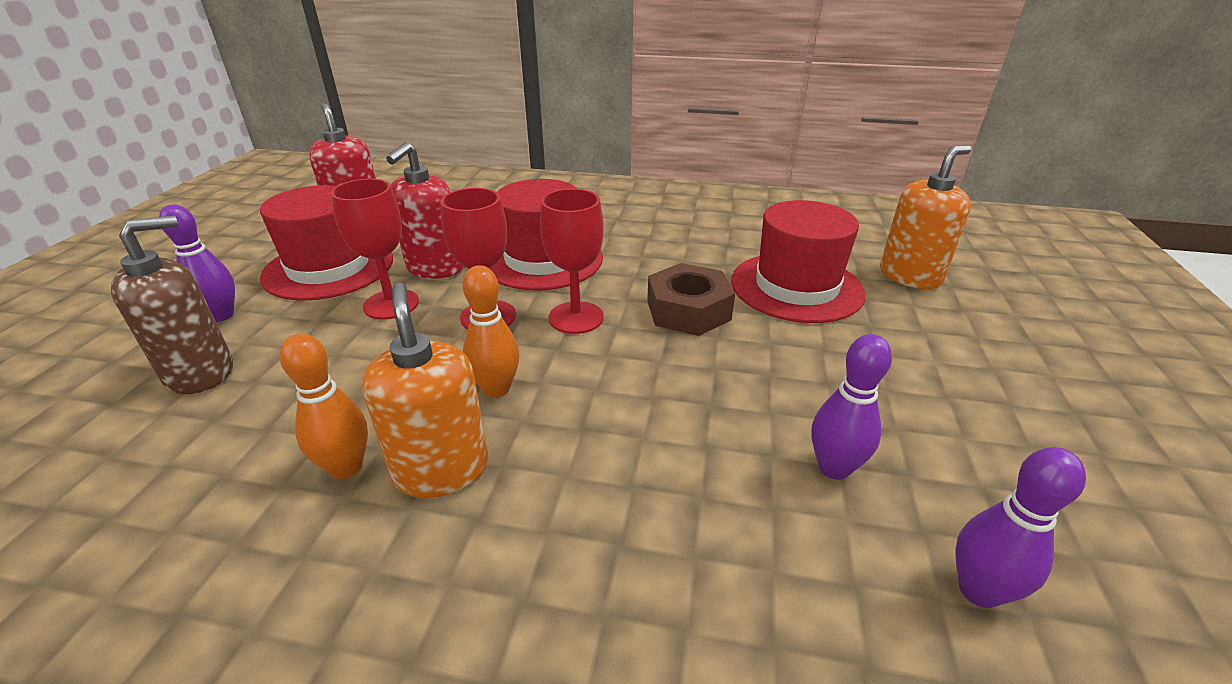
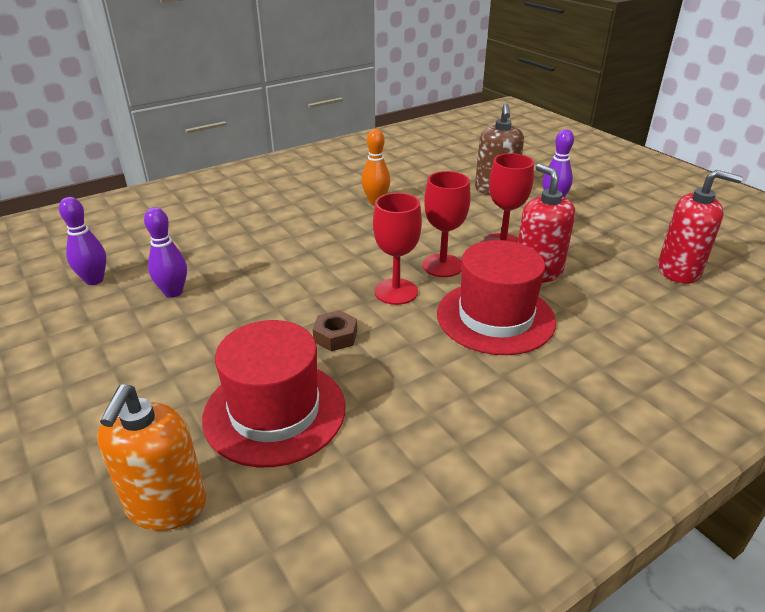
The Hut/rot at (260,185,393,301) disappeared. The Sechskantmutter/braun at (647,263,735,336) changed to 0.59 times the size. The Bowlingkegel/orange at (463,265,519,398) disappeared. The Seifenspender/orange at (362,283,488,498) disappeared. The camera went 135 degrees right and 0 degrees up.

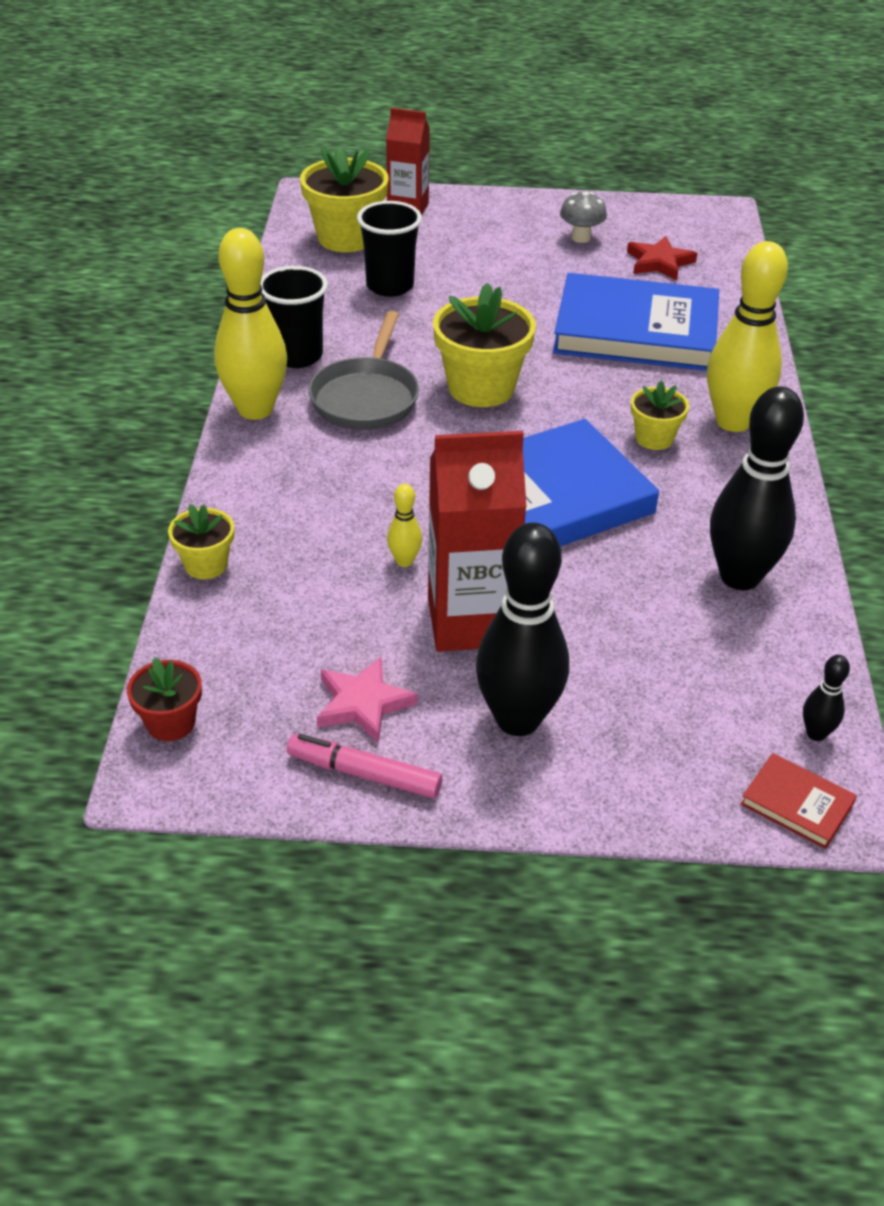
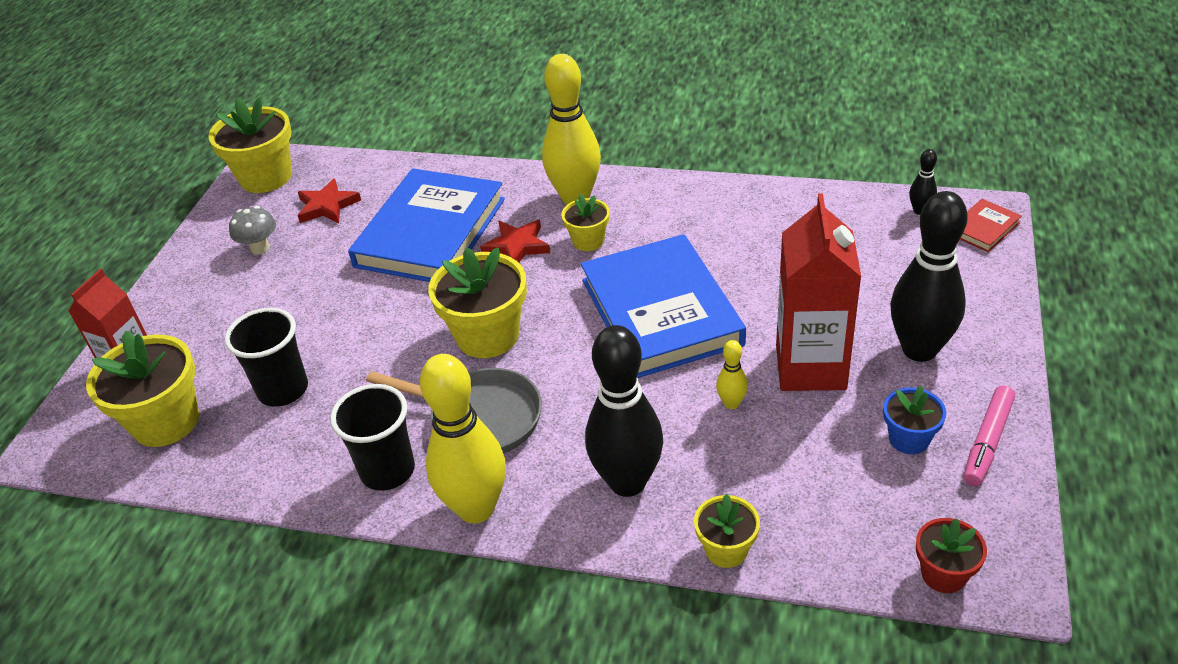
The Bowlingkegel/schwarz moved from (710,386,804,590) to (585,325,663,497). The Stern/rosa at (317,657,418,743) was replaced by the Blumentopf/blau at (883,385,946,454). The Blumentopf/gelb at (208,97,292,193) appeared. The Stern/rot at (480,220,550,263) appeared. The camera went 75 degrees left and 0 degrees up.

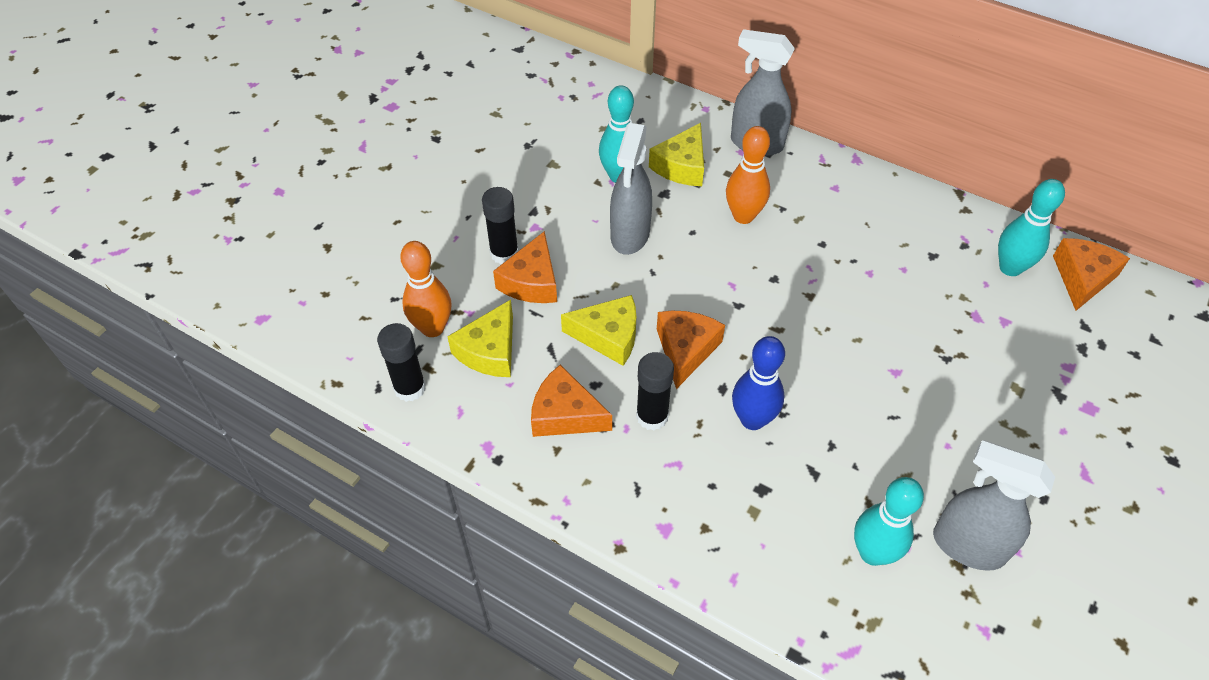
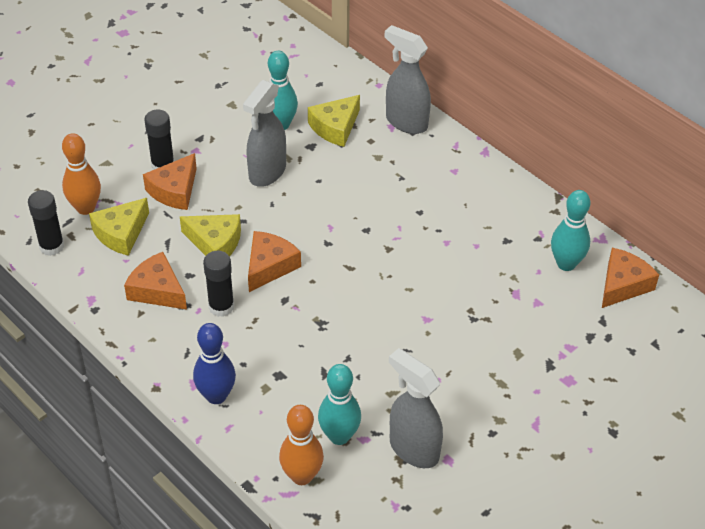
The Bowlingkegel/orange moved from (726,126,770,224) to (279,405,324,485). The Bowlingkegel/blau moved from (732,336,785,430) to (193,323,236,404). The camera went 15 degrees right and 5 degrees down.

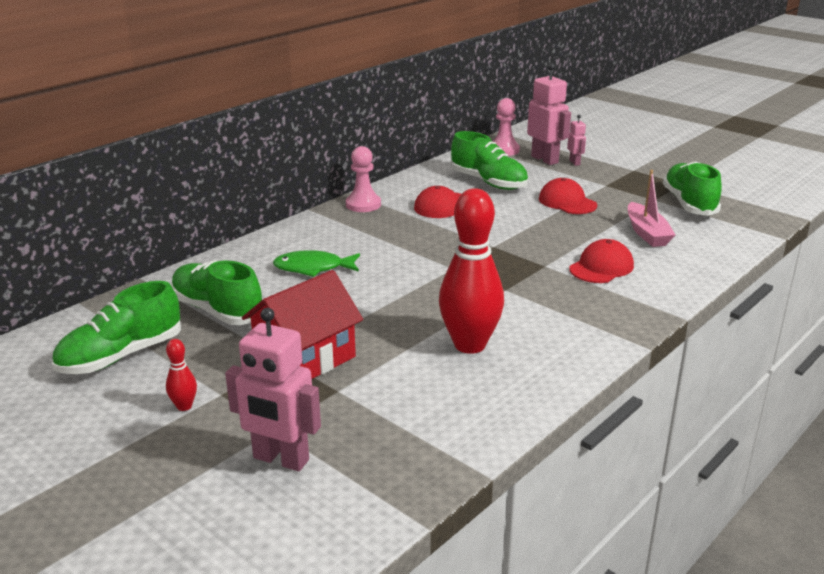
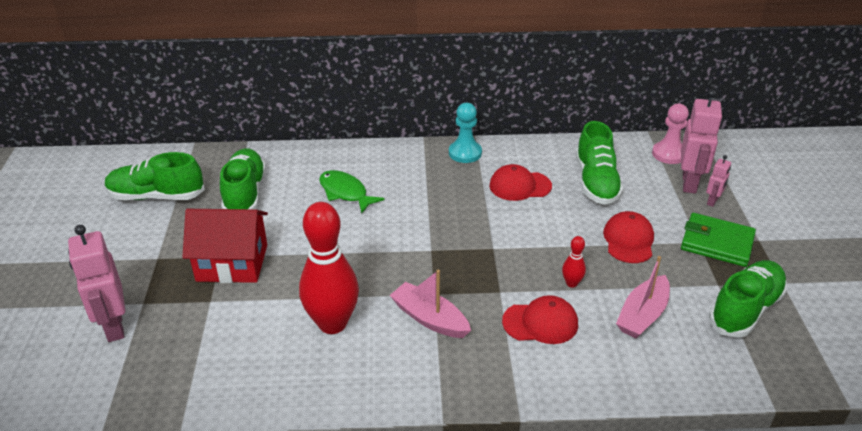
The Bauer/rosa at (346,146,381,212) became the Bauer/türkis at (449,103,482,163). The Bowlingkegel/rot moved from (166,339,197,411) to (562,236,586,287). The Geldbörse/grün at (681,213,756,267) appeared. The Boot/rosa at (390,270,471,338) appeared. The camera went 45 degrees right and 10 degrees up.

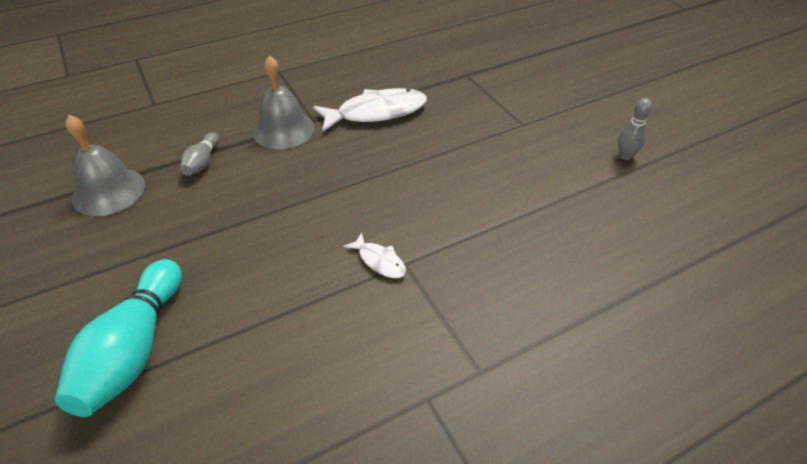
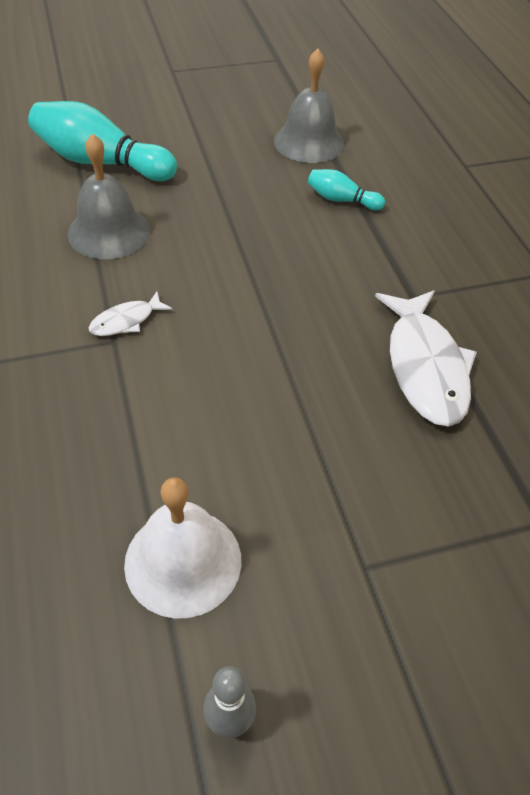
The Glocke/grau moved from (253,55,315,149) to (67,134,150,259). The Bowlingkegel/grau at (180,132,219,176) became the Bowlingkegel/türkis at (308,169,385,211). The Glocke/weiß at (124,477,241,619) appeared. The camera went 100 degrees right and 5 degrees up.

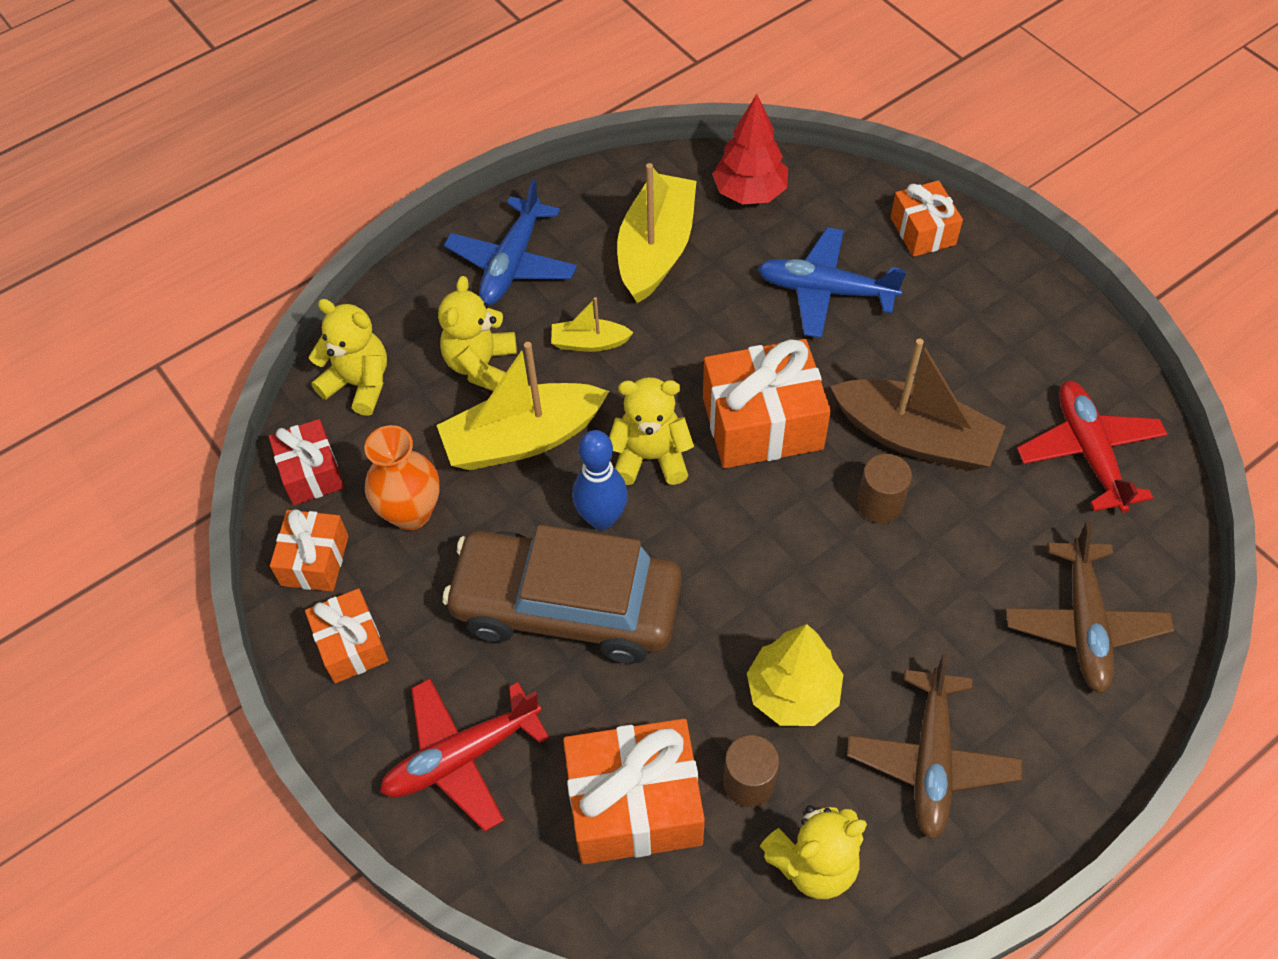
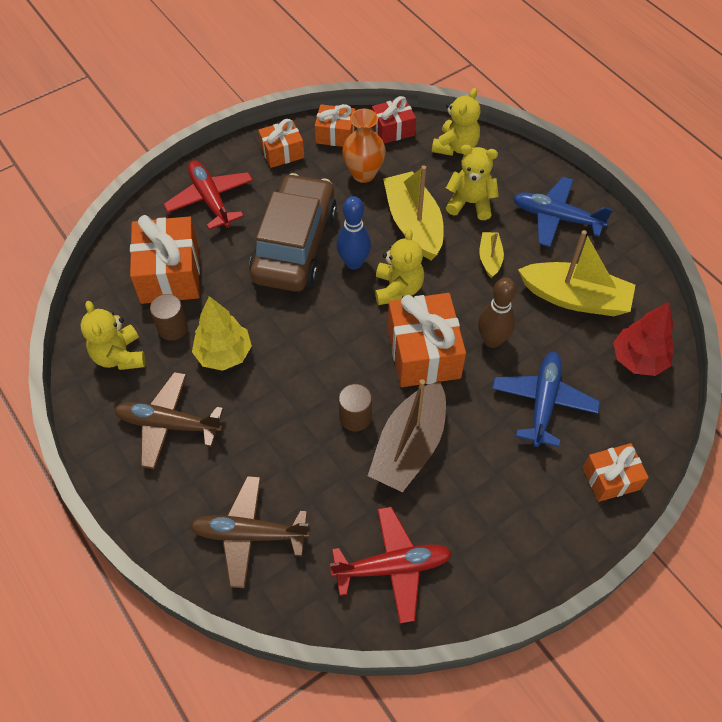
The Bowlingkegel/braun at (478,277,516,348) appeared. The camera went 90 degrees right and 0 degrees up.

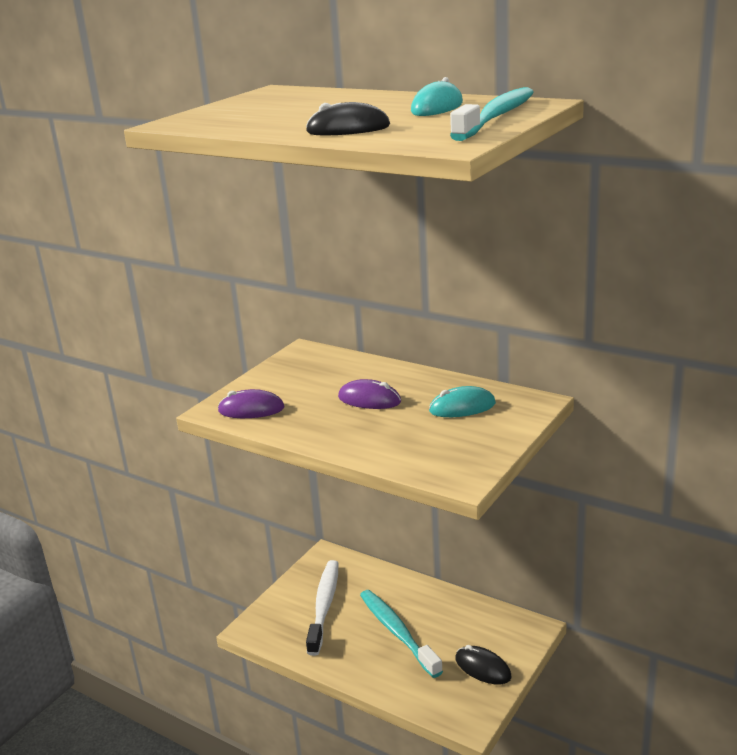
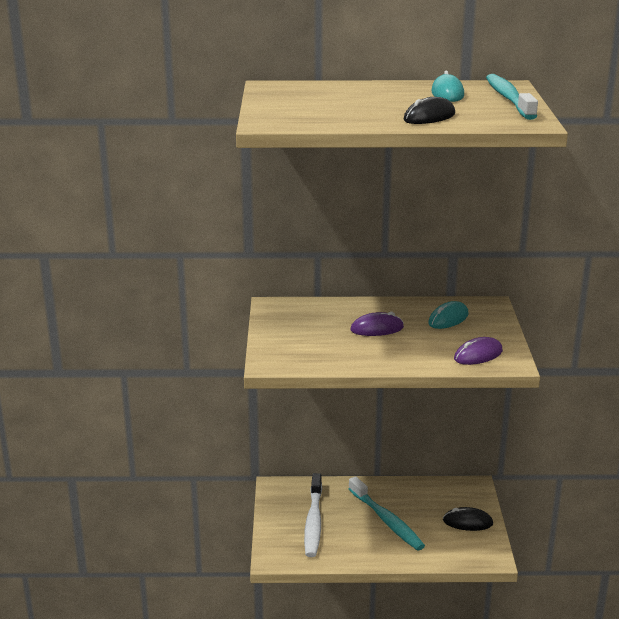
The Computermaus/lila moved from (218,389,285,418) to (454,337,503,365). The Zahnbürste/weiß at (306,560,338,656) turned 150 degrees counterclockwise. The Zahnbürste/türkis at (360,590,443,678) turned 150 degrees counterclockwise. The camera went 35 degrees left and 0 degrees up.

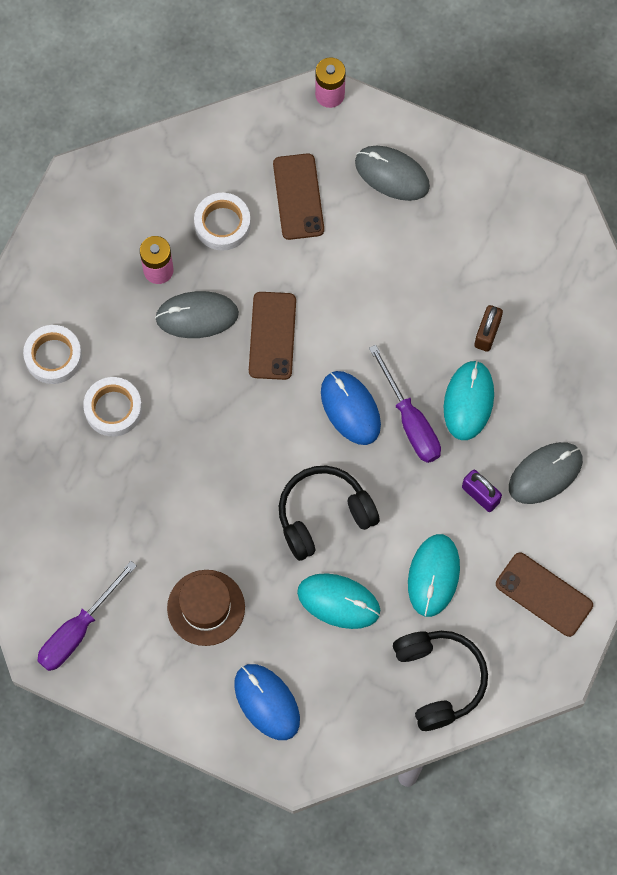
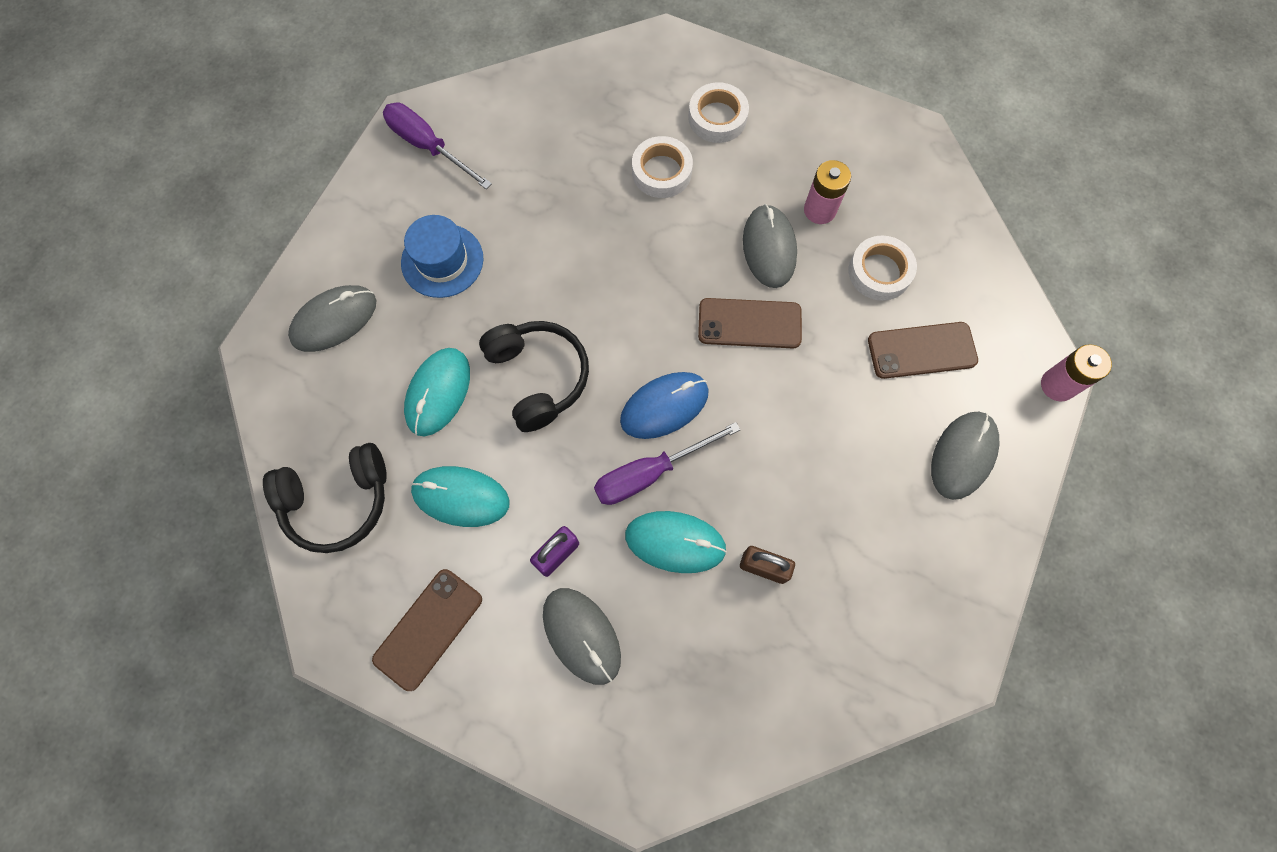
The Hut/braun at (167,570,245,646) became the Hut/blau at (401,215,483,298). The Computermaus/blau at (234,664,300,740) became the Computermaus/grau at (288,285,376,352). The camera went 90 degrees right and 0 degrees up.

